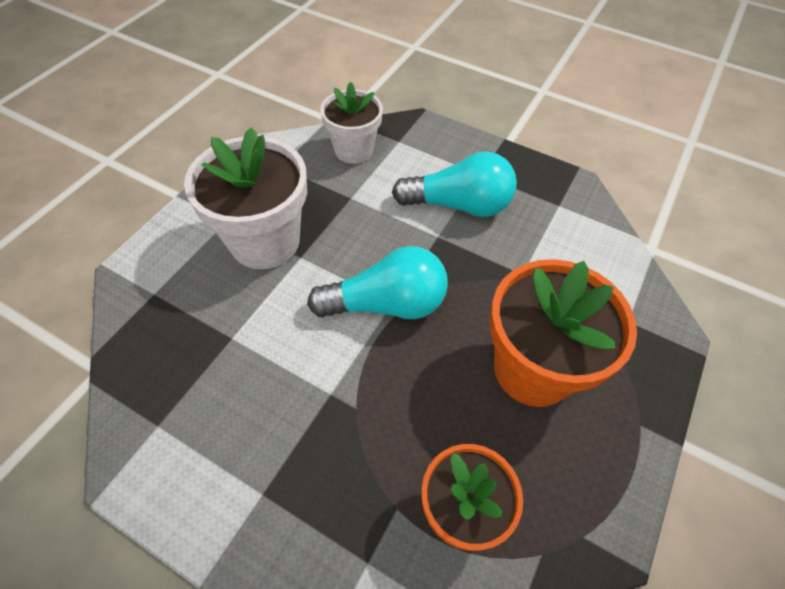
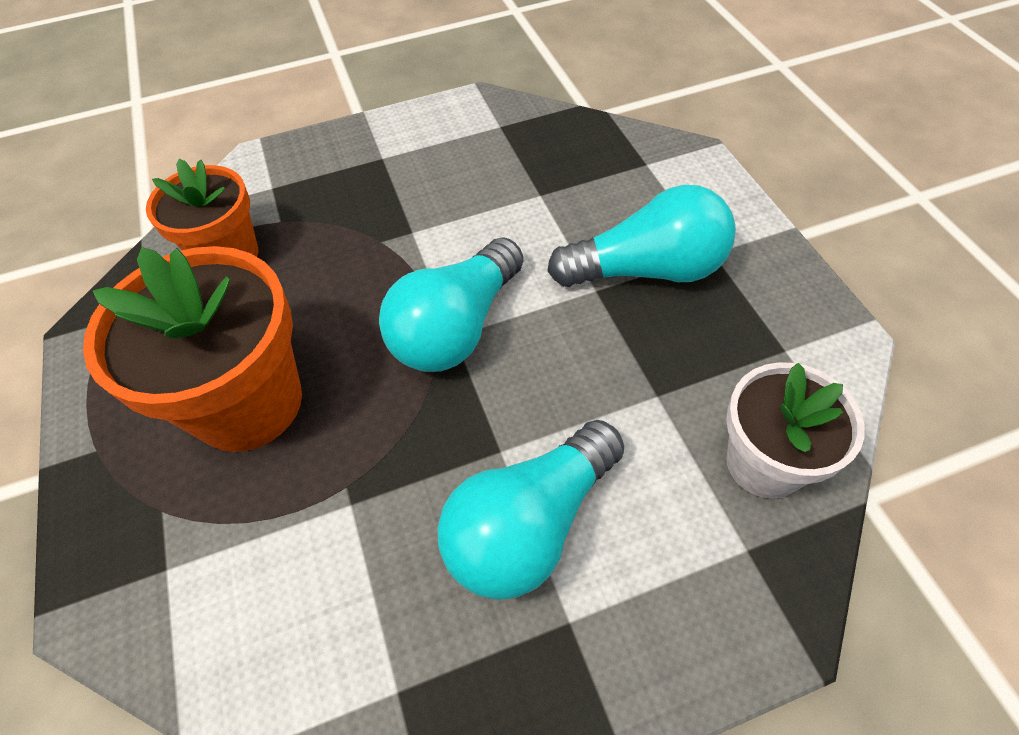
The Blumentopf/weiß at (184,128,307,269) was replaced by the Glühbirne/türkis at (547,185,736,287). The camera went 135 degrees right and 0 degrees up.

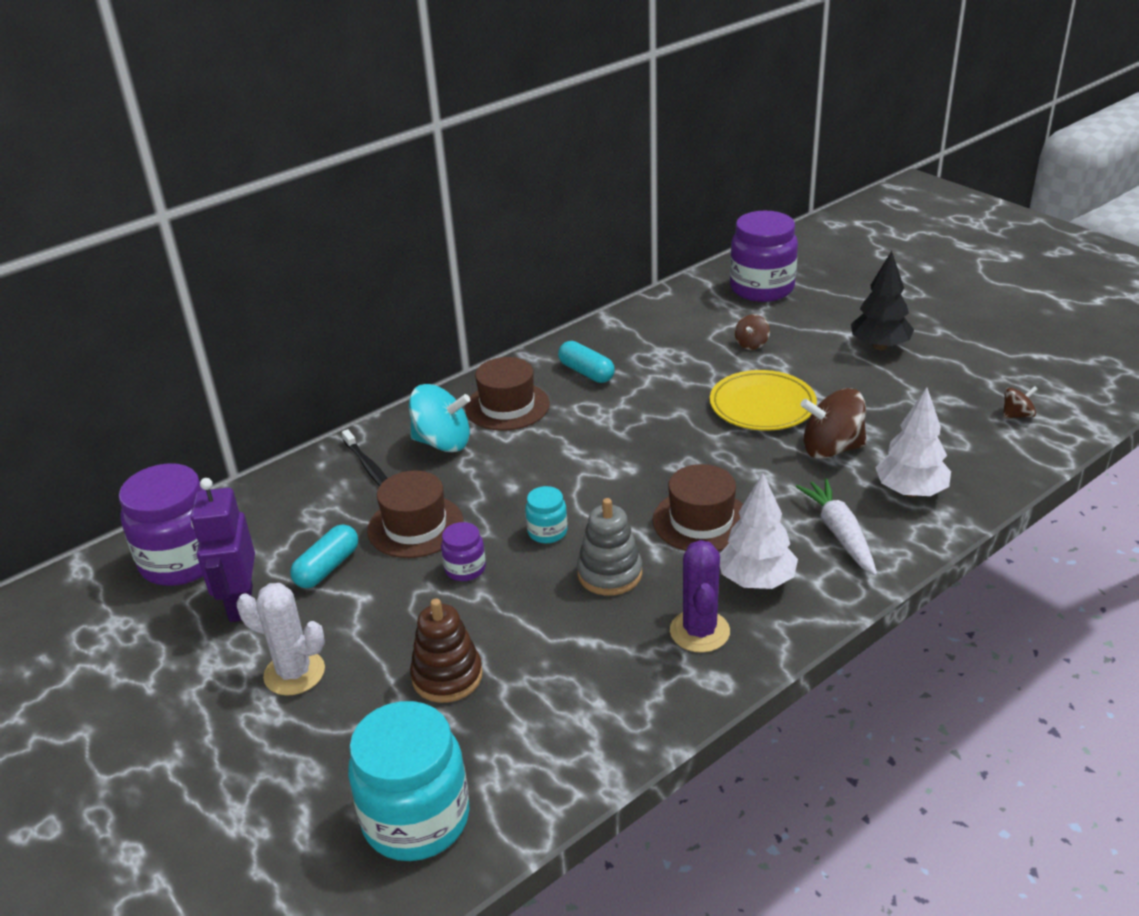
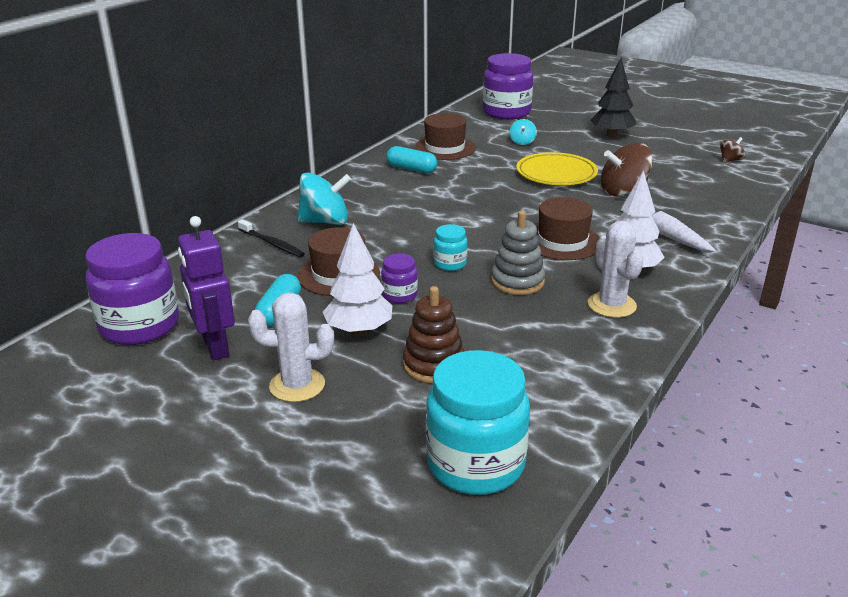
The Kreisel/braun at (735,314,770,350) became the Kreisel/türkis at (509,119,537,145). The Hut/braun moved from (465,357,550,431) to (414,113,476,160). The Baum/weiß moved from (876,388,951,497) to (323,223,392,335). The Kaktus/lila at (670,540,730,653) became the Kaktus/weiß at (588,221,644,318). The camera went 20 degrees left and 5 degrees down.

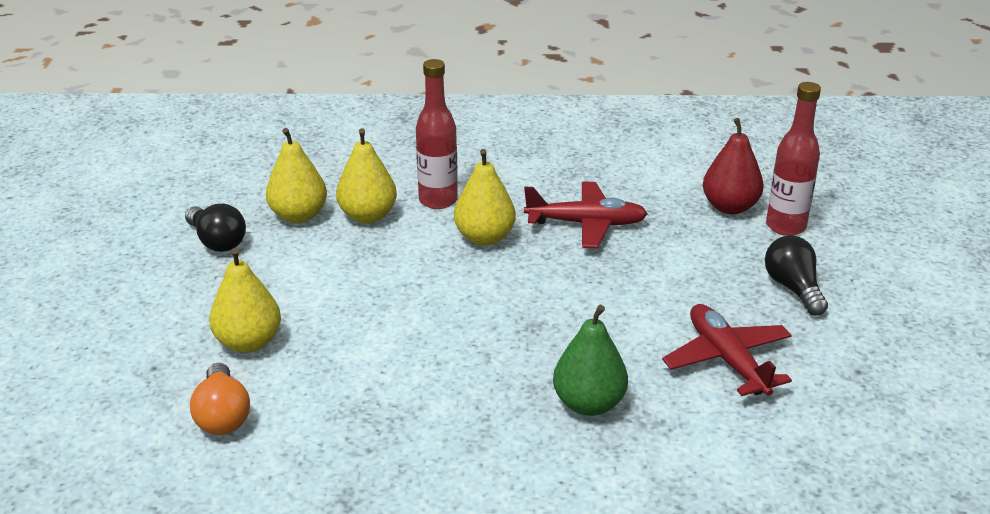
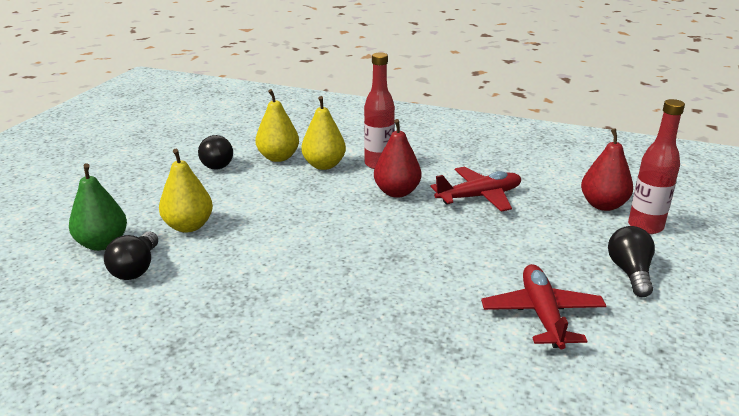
The Birne/gelb at (454,149,516,246) became the Birne/rot at (374,119,421,198). The Flugzeug/rot at (524,182,648,248) turned 45 degrees counterclockwise. The Birne/grün moved from (553,305,628,416) to (69,163,127,251). The Glühbirne/orange at (190,363,250,435) became the Glühbirne/schwarz at (104,231,158,280). The camera went 20 degrees right and 5 degrees down.

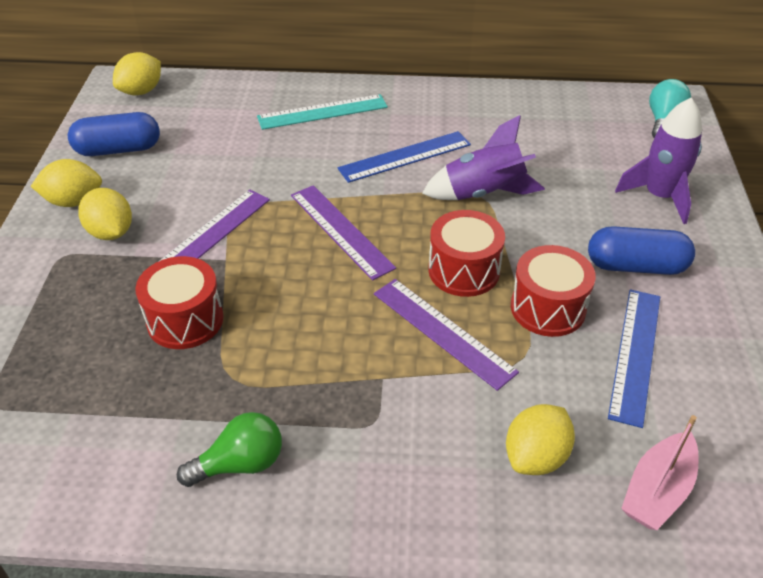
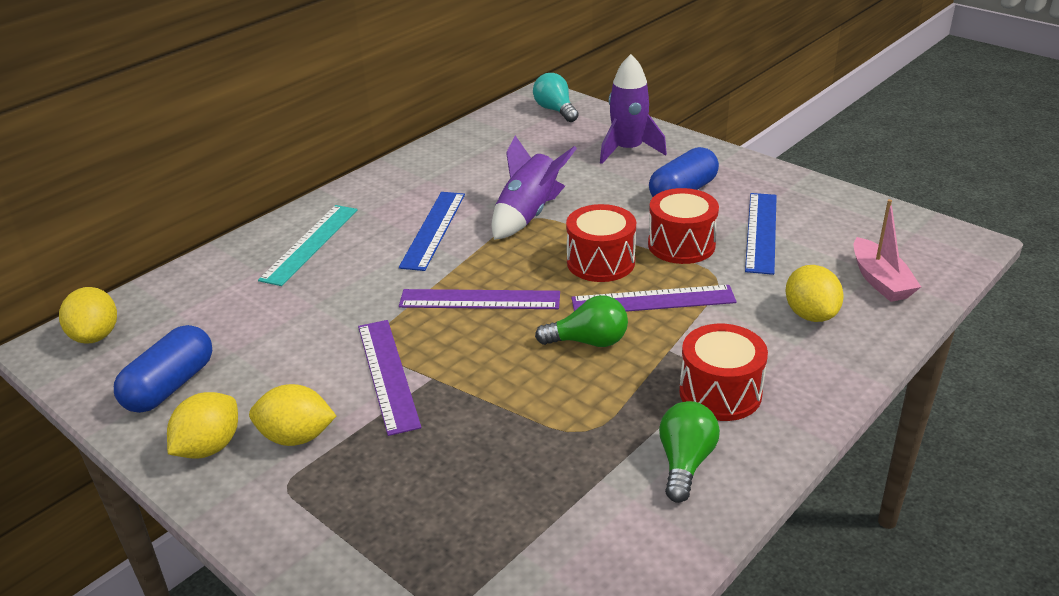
The Trommel/rot moved from (135,256,224,349) to (679,324,768,421). The Lineal/blau at (608,289,660,428) turned 45 degrees clockwise. The Glühbirne/grün at (535,295,628,347) appeared. The camera went 50 degrees left and 10 degrees down.

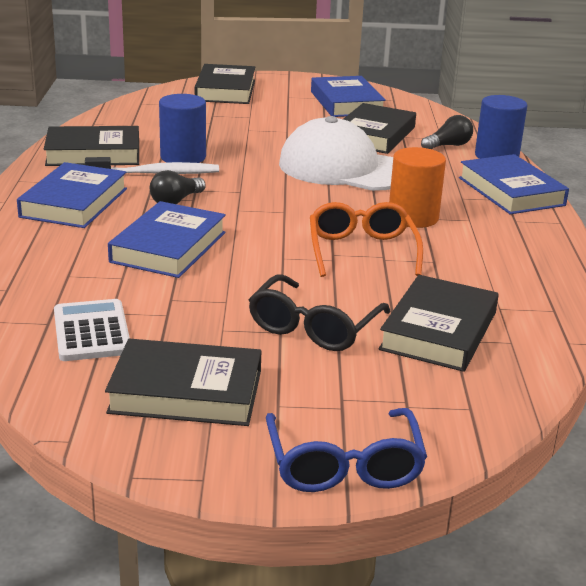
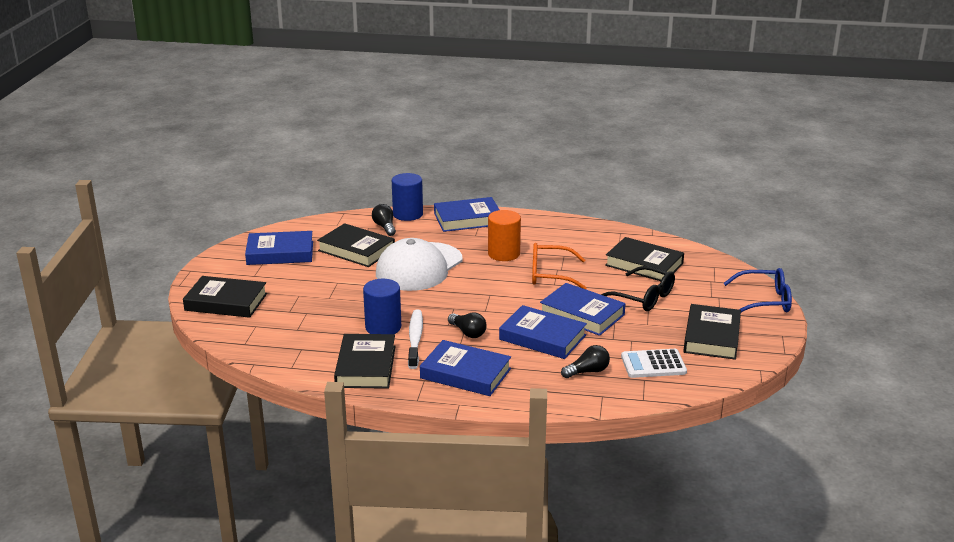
The Buch/blau at (540,283,626,336) appeared. The Glühbirne/schwarz at (561,345,610,378) appeared. The camera went 80 degrees left and 0 degrees up.

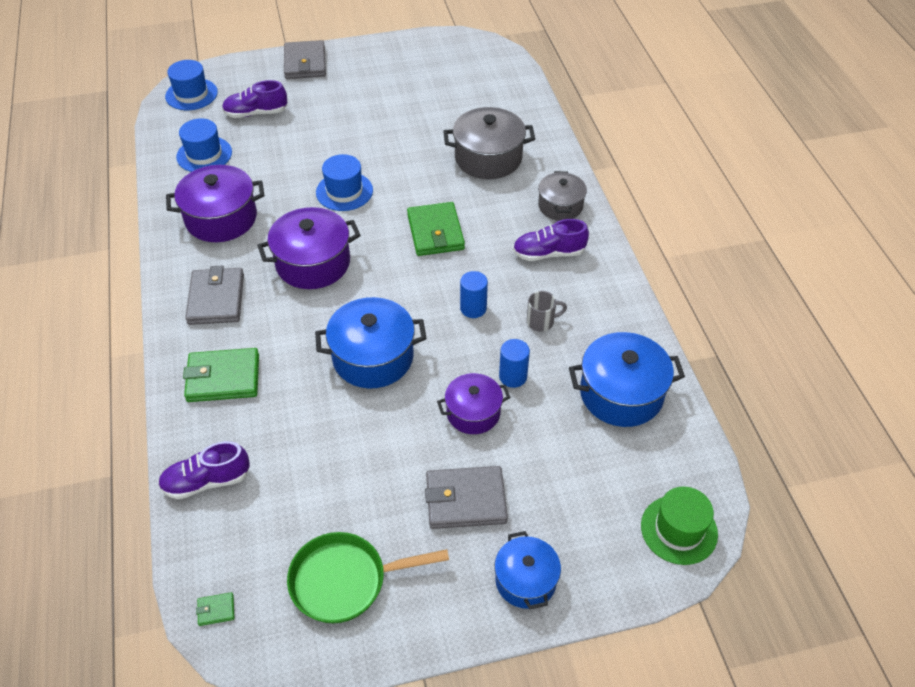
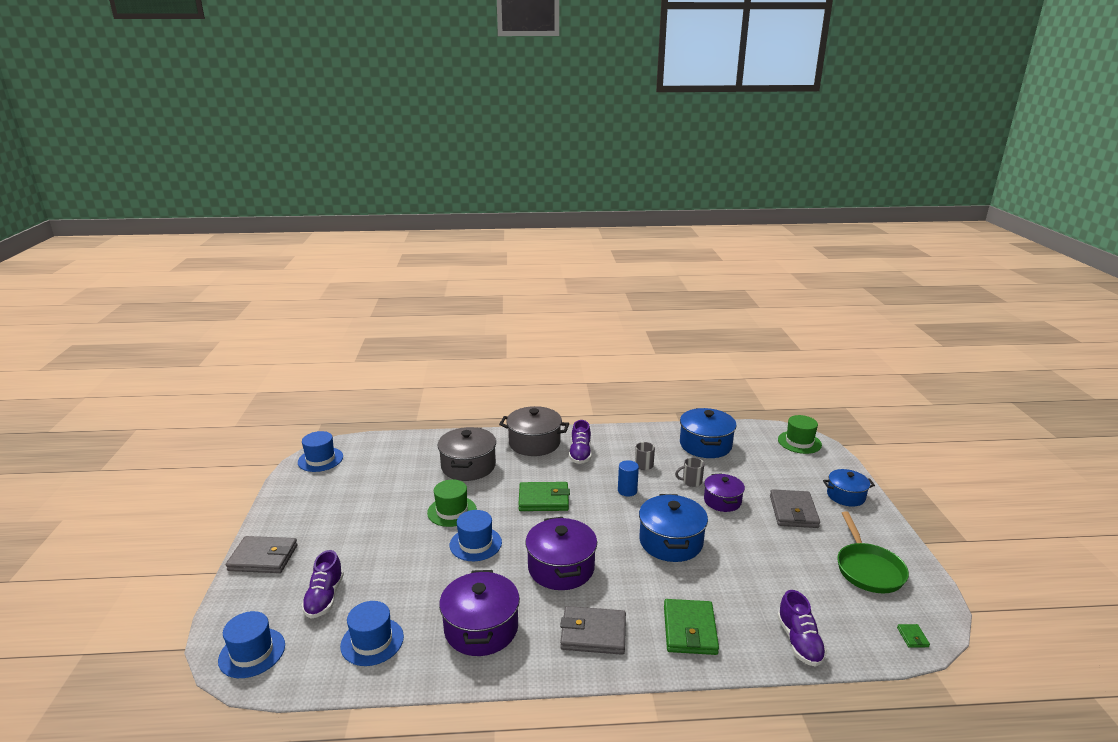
The Kochtopf/grau at (538,171,587,221) changed to 1.57 times the size. The Vollzylinder/blau at (499,339,530,388) was replaced by the Tasse/grau at (675,457,704,487). The Hut/blau at (298,431,343,472) appeared. The Hut/grün at (427,479,477,527) appeared. The camera went 80 degrees left and 25 degrees down.

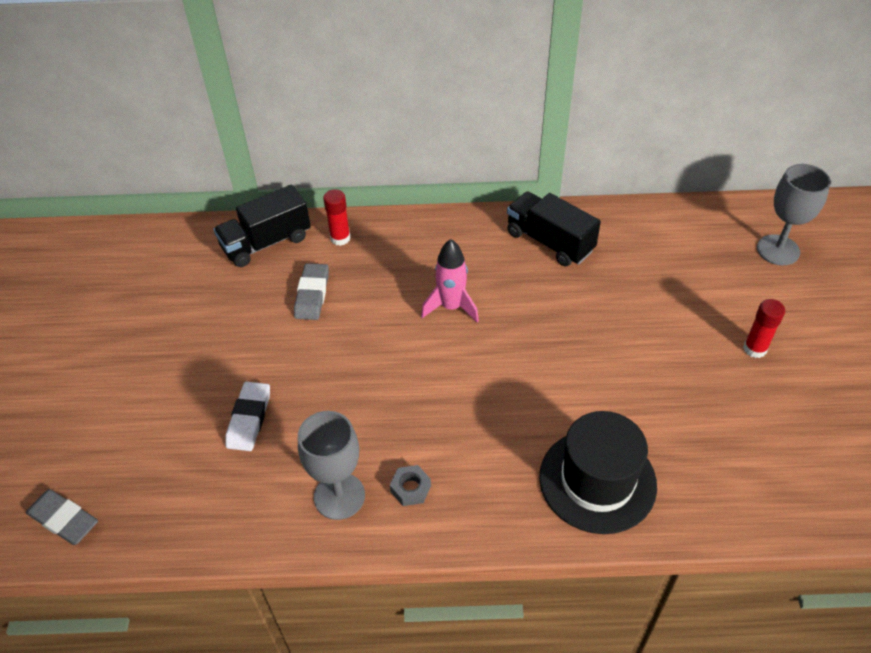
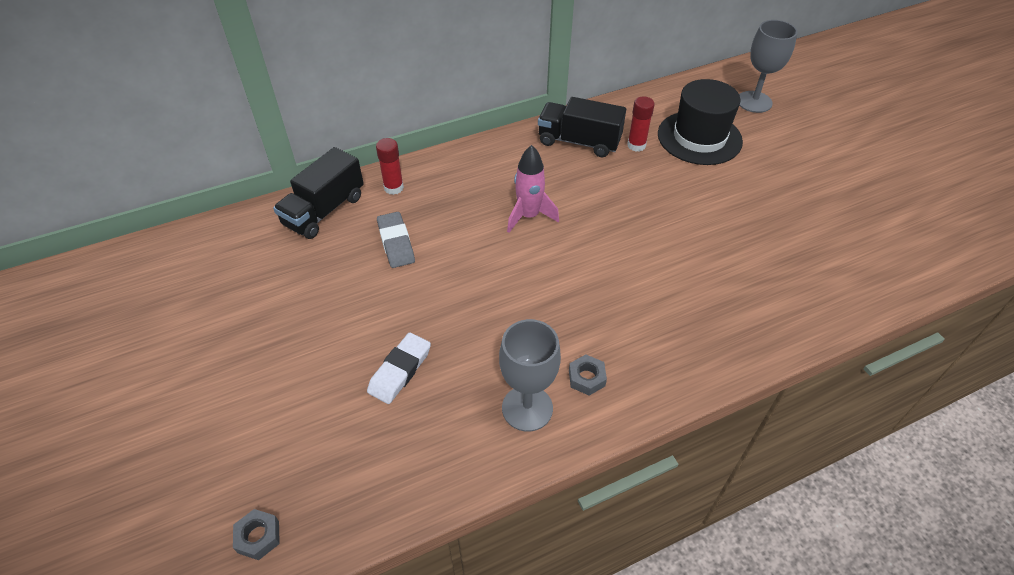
The Klebestift/rot moved from (743,299,785,358) to (627,96,655,152). The Radiergummi/weiß at (225,381,270,451) turned 45 degrees clockwise. The Hut/schwarz moved from (539,411,657,534) to (658,79,743,165). The Radiergummi/grau at (26,489,98,545) was replaced by the Sechskantmutter/grau at (233,509,280,560). The camera went 25 degrees left and 0 degrees up.

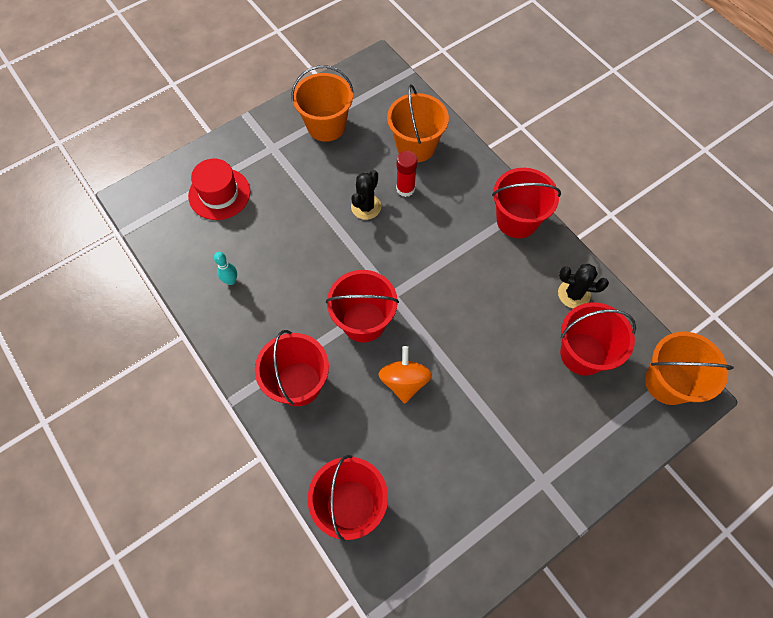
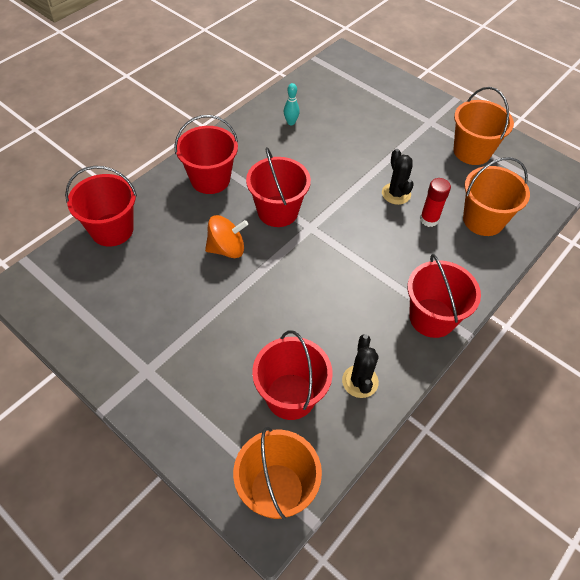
The Hut/rot at (188,159,250,220) disappeared. The Kaktus/schwarz at (351,170,381,220) turned 60 degrees clockwise. The camera went 75 degrees right and 10 degrees down.

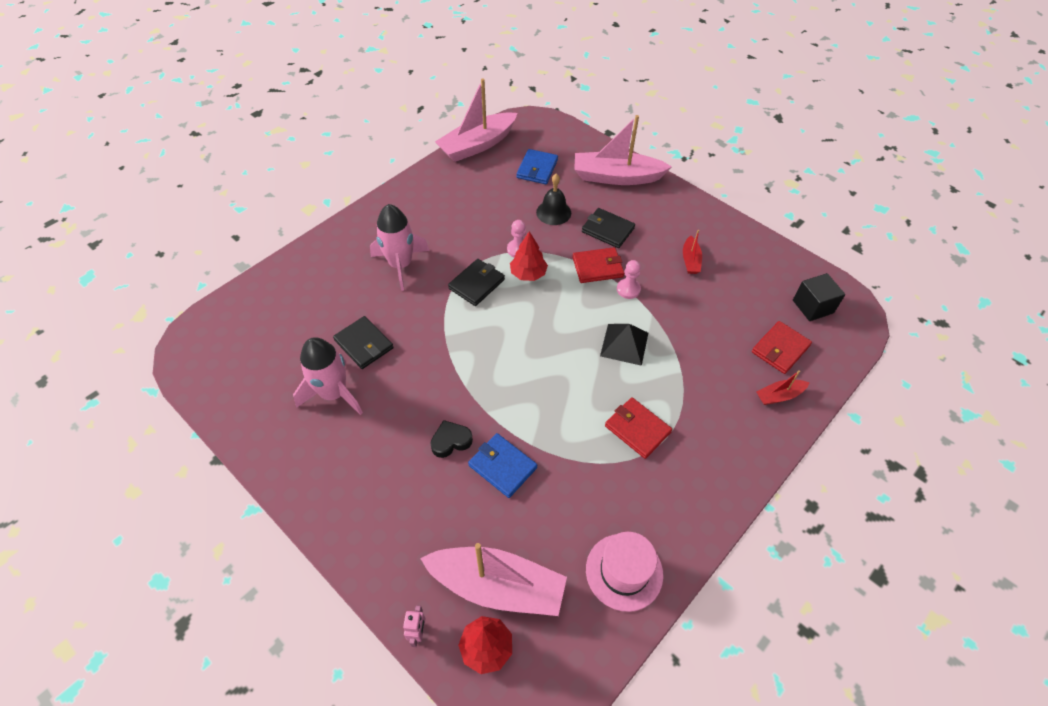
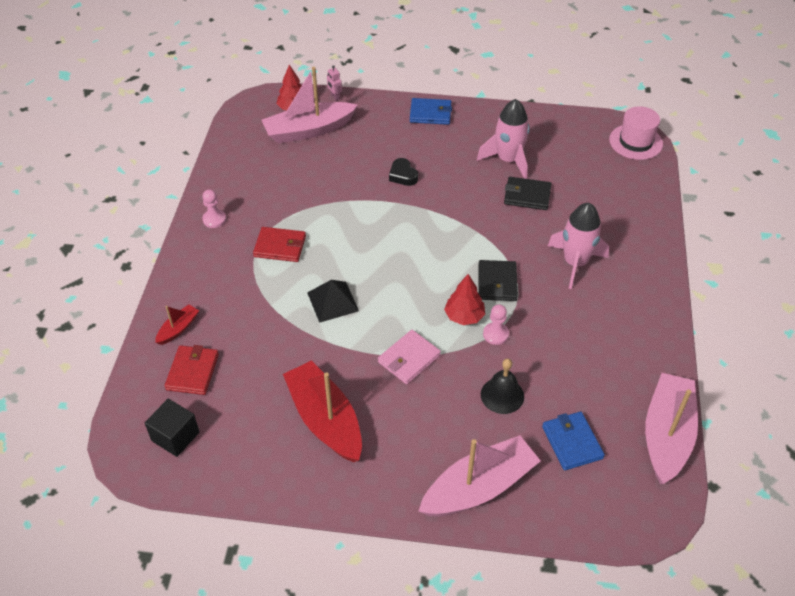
The Geldbörse/schwarz at (582,208,635,248) disappeared. The Boot/rot at (683,230,702,274) changed to 2.14 times the size. The Geldbörse/rot at (572,247,624,283) became the Geldbörse/rosa at (378,330,441,384). The Bauer/rosa moved from (617,260,641,299) to (202,189,226,228). The Herz/schwarz at (431,420,473,458) turned 120 degrees clockwise. The Geldbörse/blau moved from (468,433,537,498) to (410,98,452,125). The Hut/rosa moved from (586,532,663,612) to (609,106,663,160). The camera went 145 degrees right and 5 degrees down.

